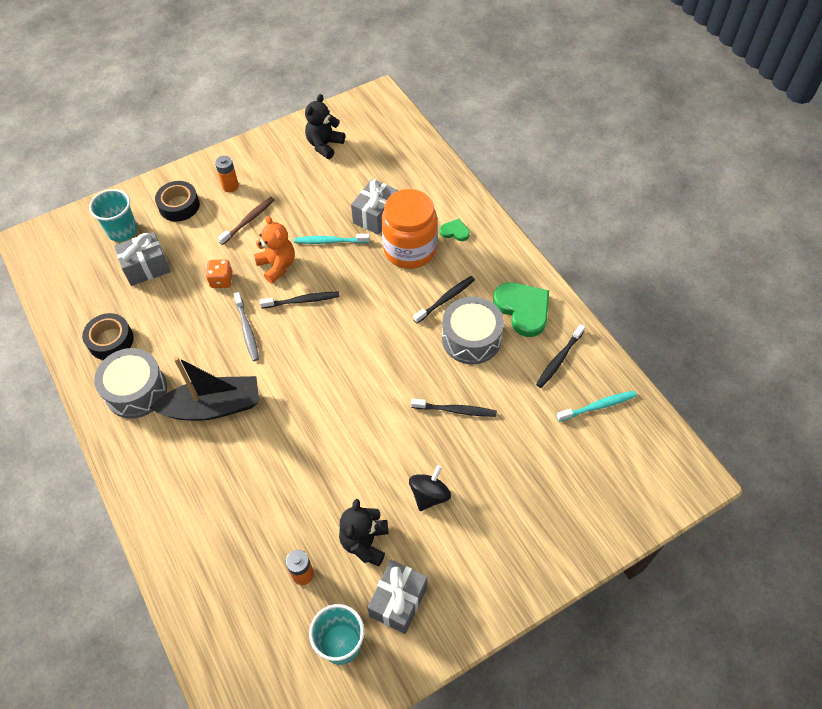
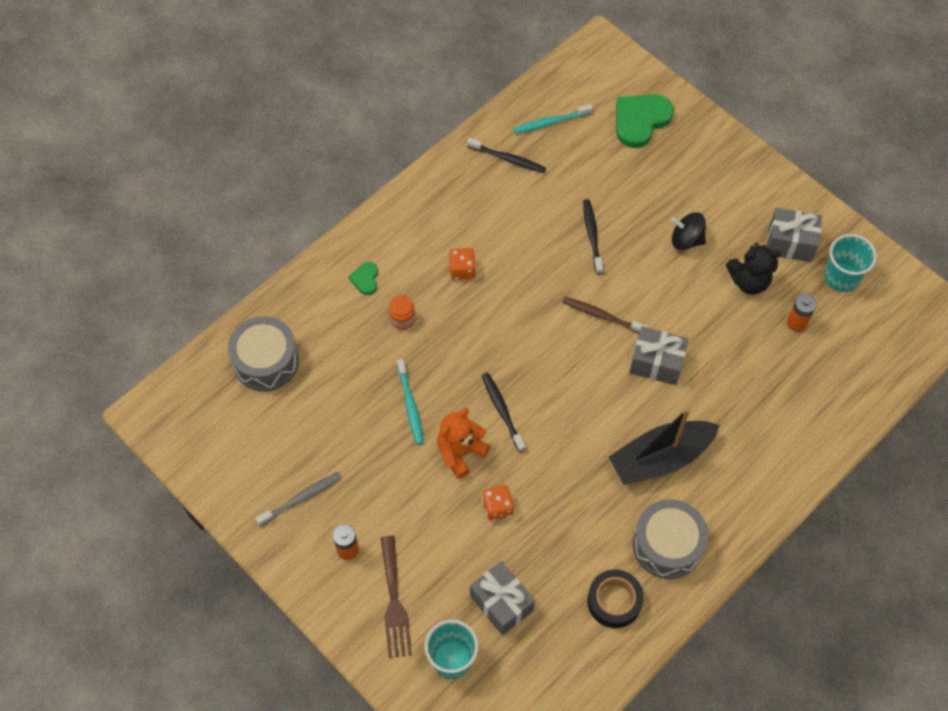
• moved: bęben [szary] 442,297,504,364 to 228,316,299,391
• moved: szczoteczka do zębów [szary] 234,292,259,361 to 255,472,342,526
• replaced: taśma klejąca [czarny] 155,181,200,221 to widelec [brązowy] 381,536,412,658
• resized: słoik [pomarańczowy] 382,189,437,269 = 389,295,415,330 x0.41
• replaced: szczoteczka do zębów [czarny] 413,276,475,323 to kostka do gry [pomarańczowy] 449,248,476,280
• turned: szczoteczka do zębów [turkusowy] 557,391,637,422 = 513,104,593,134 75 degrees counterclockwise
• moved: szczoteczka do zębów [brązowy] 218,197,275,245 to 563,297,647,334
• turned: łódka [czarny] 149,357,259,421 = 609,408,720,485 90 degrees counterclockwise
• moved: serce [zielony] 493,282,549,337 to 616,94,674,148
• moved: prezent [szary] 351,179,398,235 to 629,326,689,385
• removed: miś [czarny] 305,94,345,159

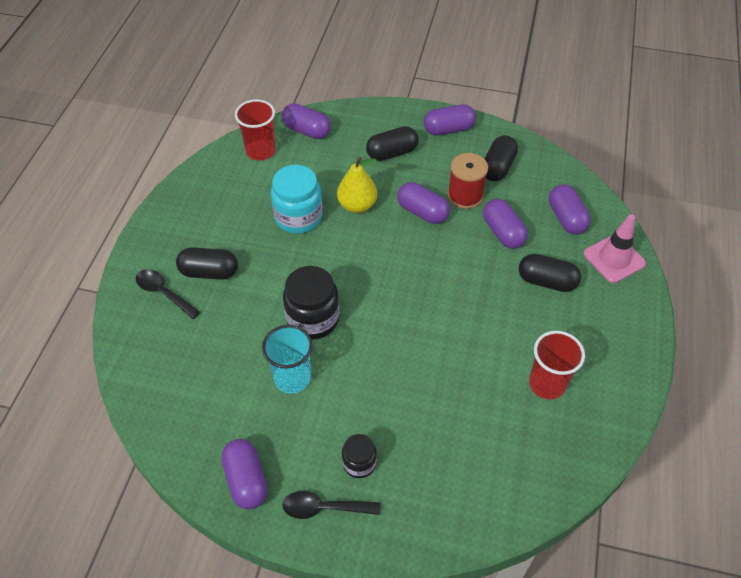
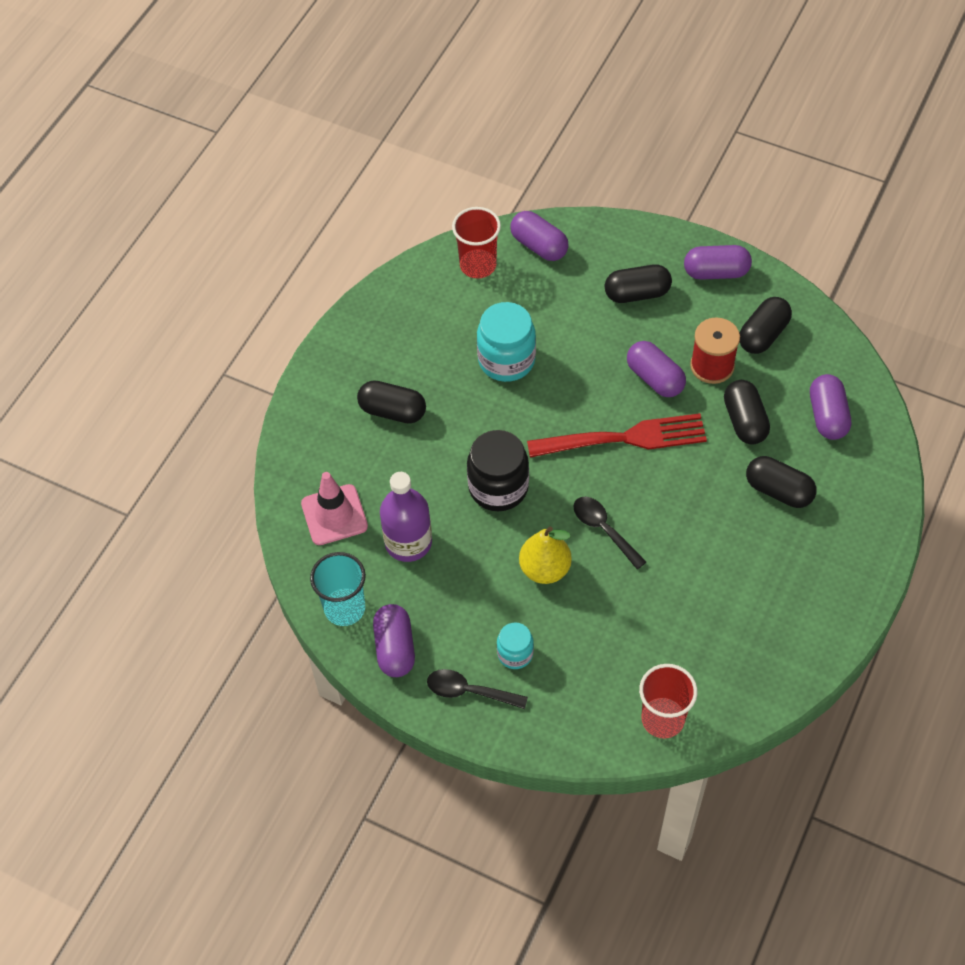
• moved: pachołek [różowy] 583,214,646,283 to 301,472,368,545
• moved: szklanka [turkusowy] 262,325,313,393 to 310,552,366,626
• added: butelka [fioletowy] 380,472,432,562
• recoloured: słoik [czarny] 342,434,377,478 to słoik [turkusowy] 497,622,534,669
• moved: gruszka [żółty] 337,157,377,213 to 519,526,572,584
• added: widelec [czerwony] 527,413,707,458
• moved: łyżka [czarny] 136,269,200,319 to 573,497,646,569
• moved: szklanka [czerwony] 529,331,585,400 to 639,664,697,738
• recoloured: kapsułka [fioletowy] 483,199,528,249 to kapsułka [czarny] 724,380,770,445

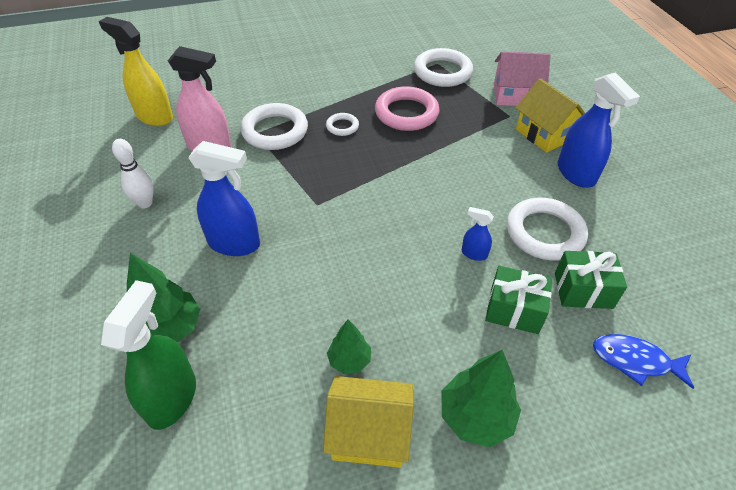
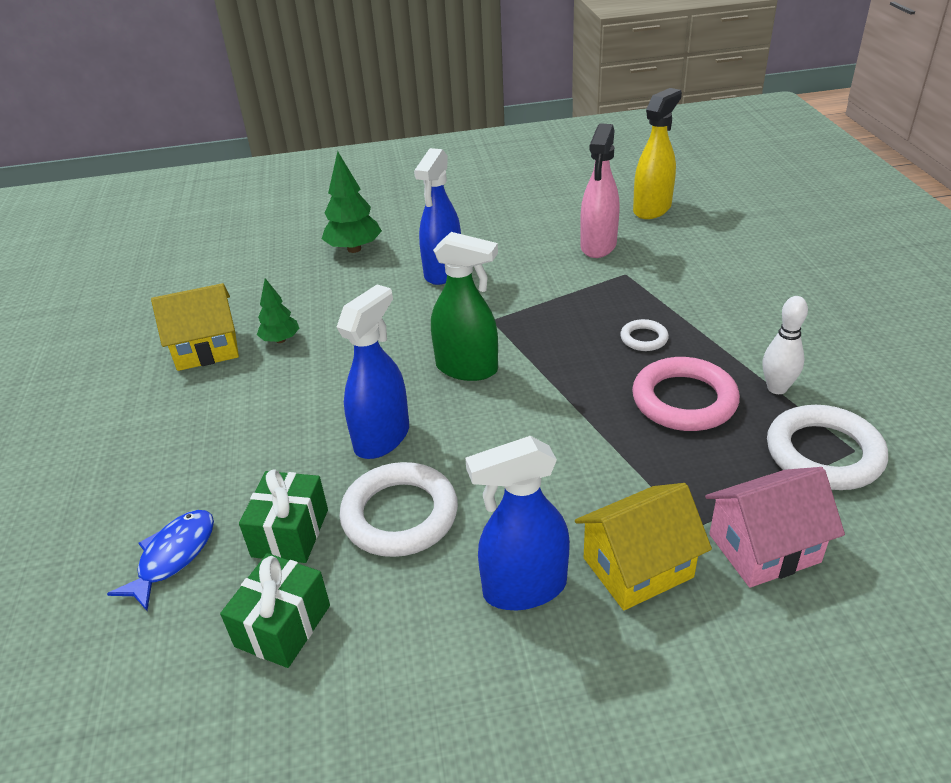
• turned: domek [żółty] 323,376,414,468 = 151,283,239,371 60 degrees clockwise
• moved: prezent [zielony] 485,266,552,334 to 220,553,330,668
• resized: spryskiwacz [niebieski] 462,207,494,261 = 337,284,409,459 x2.04
• moved: spryskiwacz [zielony] 101,280,196,430 to 431,232,498,381
• turned: domek [różowy] 494,51,550,106 = 705,467,845,588 60 degrees clockwise
• moved: kręgiel [biały] 112,139,154,208 to 763,296,808,394
• removed: pierścień [biały] 240,103,308,150
• removed: drzewko [zielony] 442,349,521,447

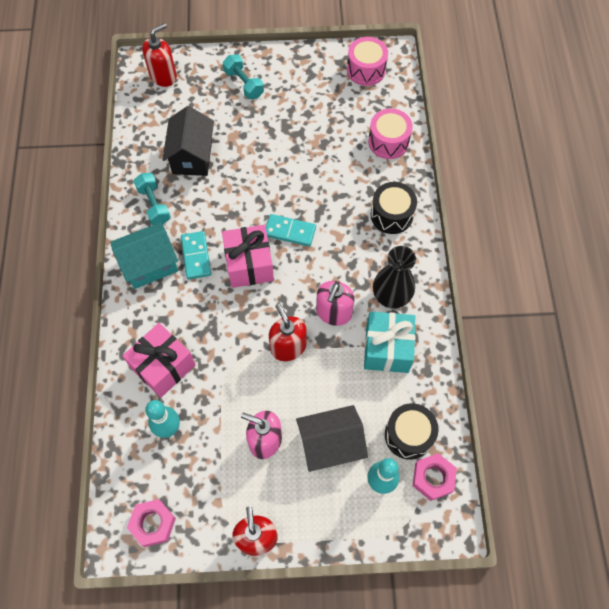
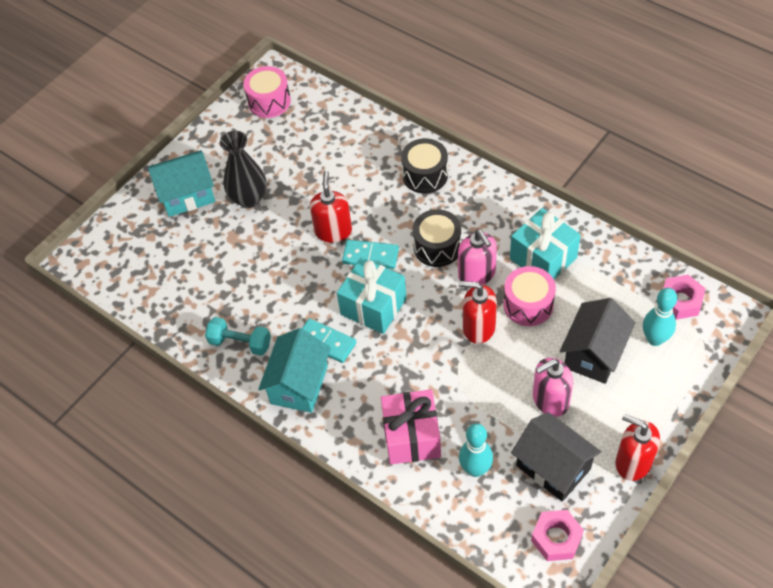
• replaced: hantel [turkusowy] 223,55,264,99 to domek [turkusowy] 148,150,216,217
• moved: wazon [czarny] 373,246,416,309 to 220,131,266,208
• moved: dozownik mydła [czerwony] 142,23,177,87 to 310,171,352,243
• recoloured: prezent [różowy] 222,225,274,288 to prezent [turkusowy] 337,257,407,334
• turned: kostka domina [turkusowy] 266,214,316,247 = 342,240,399,269 45 degrees clockwise
• moved: bęben [czarny] 385,403,438,460 to 412,209,461,267
• moved: bęben [różowy] 368,108,413,159 to 504,266,556,326
• moved: domek [czarny] 162,106,214,176 to 511,412,601,502

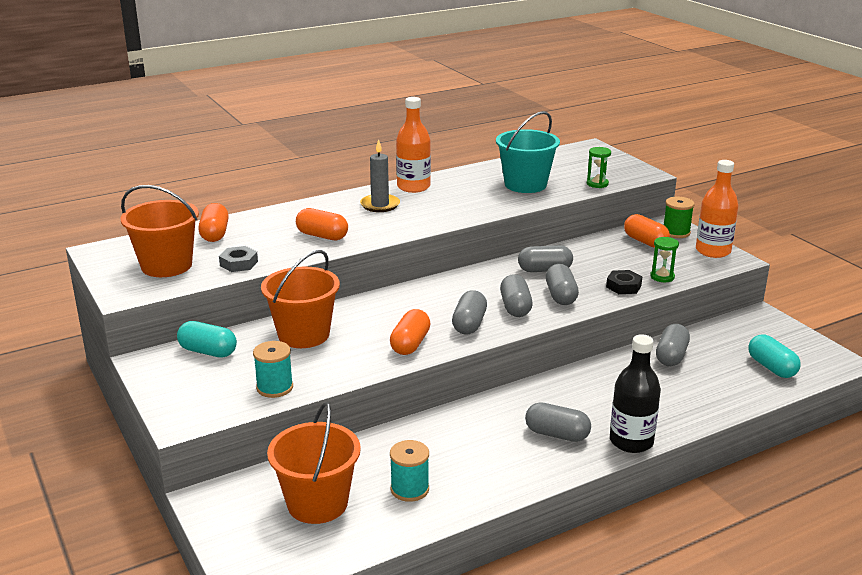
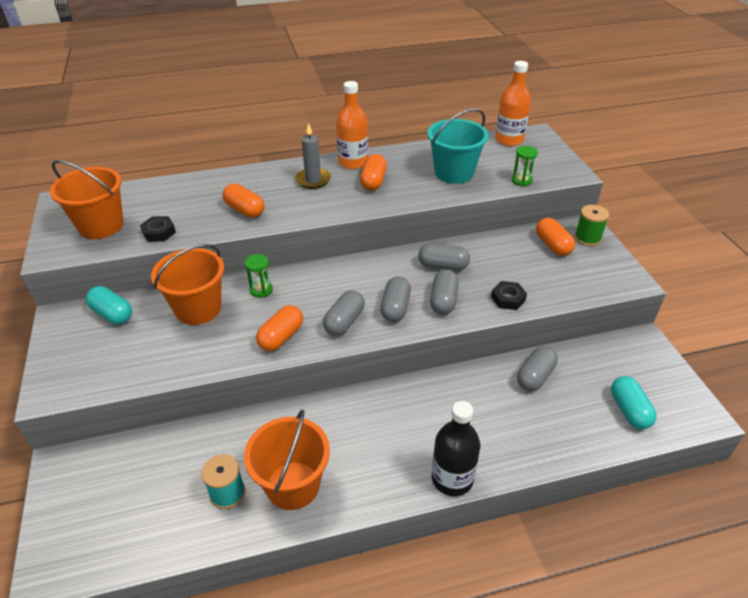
• recoloured: nakrętka [szary] 219,246,258,272 to nakrętka [czarny] 140,216,176,242
• moved: wiadro [pomarańczowy] 267,402,361,524 to 244,410,330,510
• moved: klepsydra [zielony] 650,237,679,282 to 245,254,273,297
• moved: kapsułka [pomarańczowy] 198,203,229,242 to 360,154,387,191
• moved: butelka [pomarańczowy] 696,160,738,258 to 495,61,531,146
• removed: szpulka [turkusowy] 253,341,293,398
• removed: kapsułka [szary] 525,402,591,442

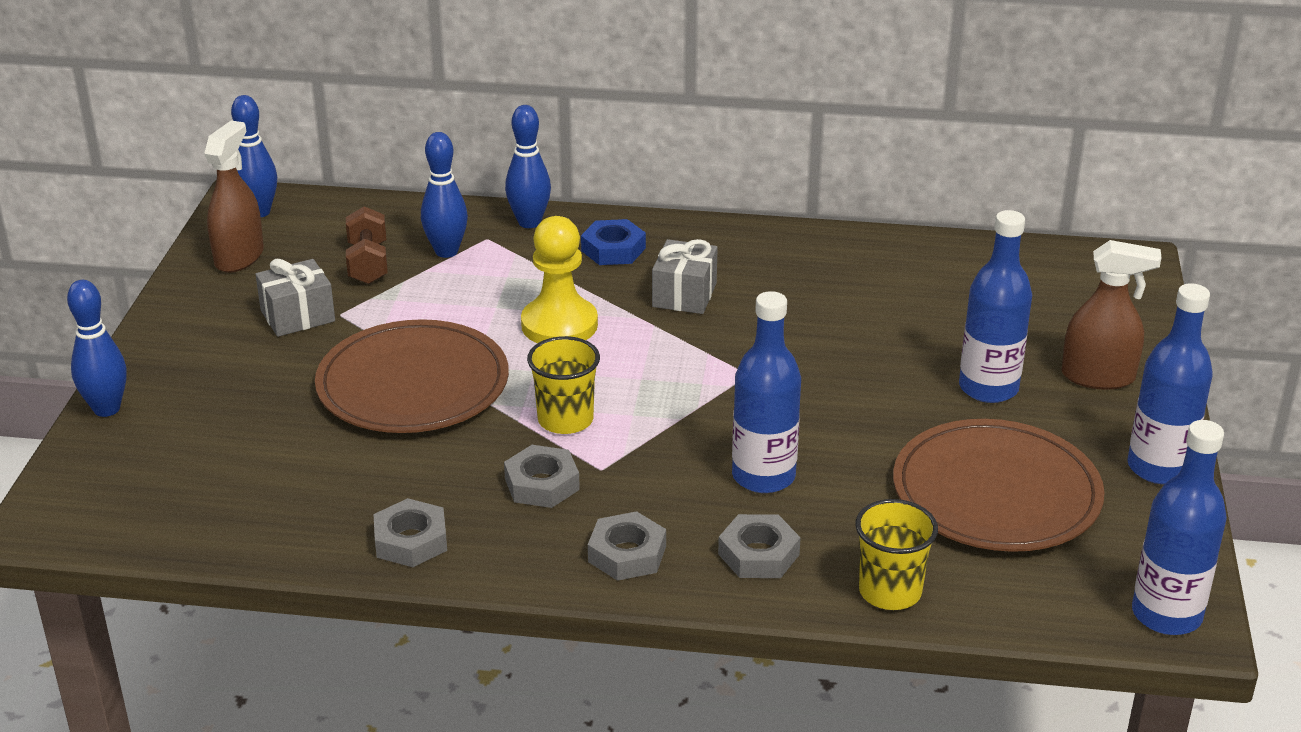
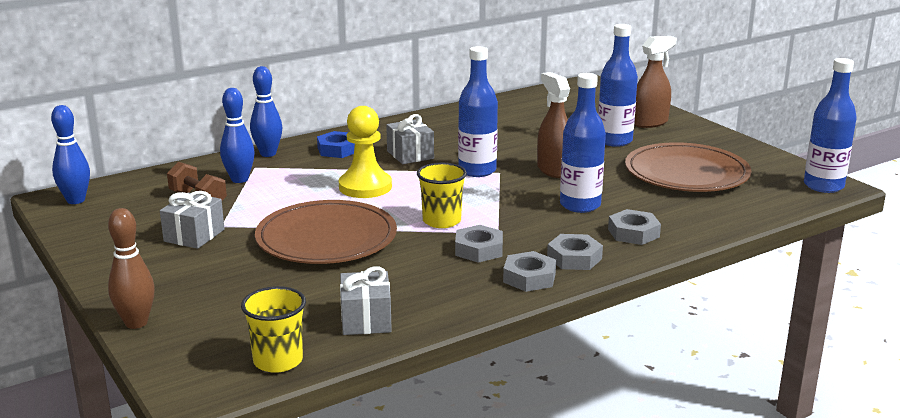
• recoloured: kręgiel [niebieski] 67,280,127,417 to kręgiel [brązowy] 108,208,155,329
• moved: szklanka [żółty] 855,499,938,610 to 241,286,306,373
• added: prezent [szary] 340,266,392,335
• moved: butelka [niebieski] 1127,283,1213,484 to 458,46,498,177
• moved: nakrętka [szary] 374,498,447,567 to 503,251,556,292
• moved: spryskiwacz [brązowy] 204,120,264,273 to 537,72,570,178

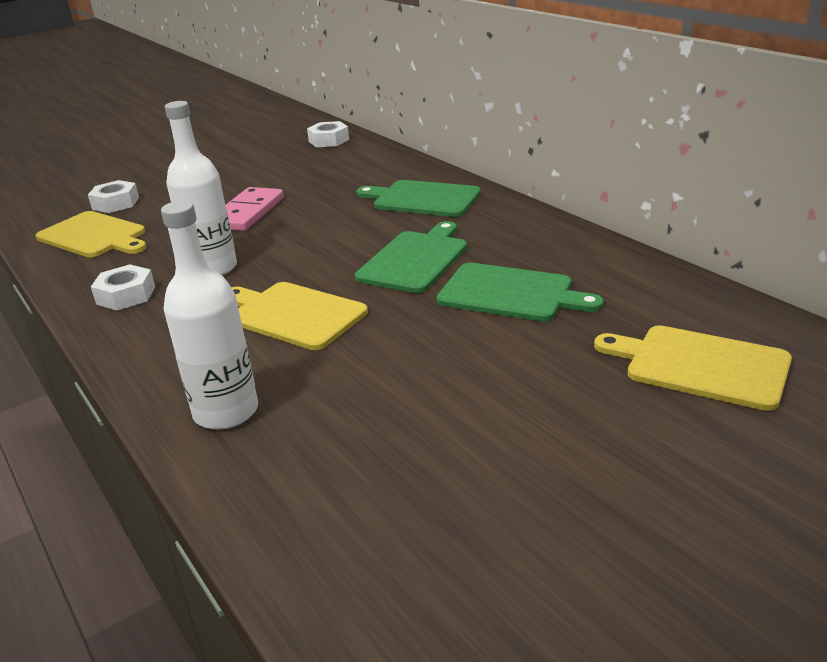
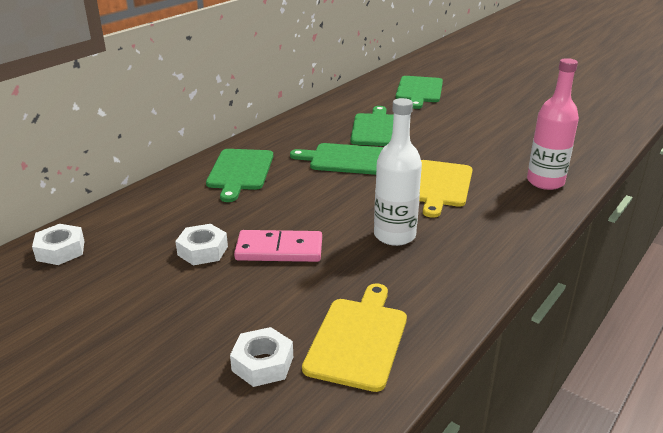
• moved: nakrętka [biały] 91,265,155,311 to 175,224,228,265
• recoloured: deska do krojenia [żółty] 594,325,792,411 to deska do krojenia [zielony] 396,76,443,109
• recoloured: butelka [biały] 161,201,258,430 to butelka [różowy] 527,58,579,190

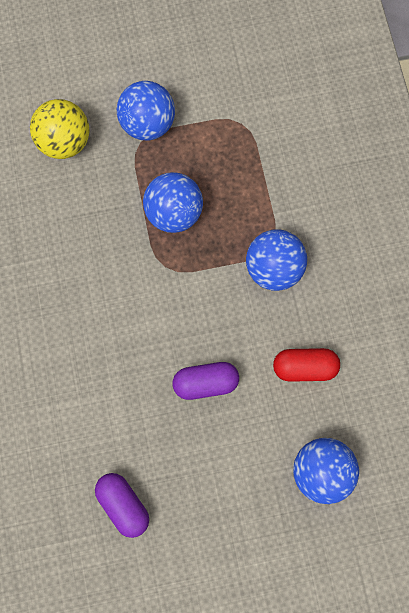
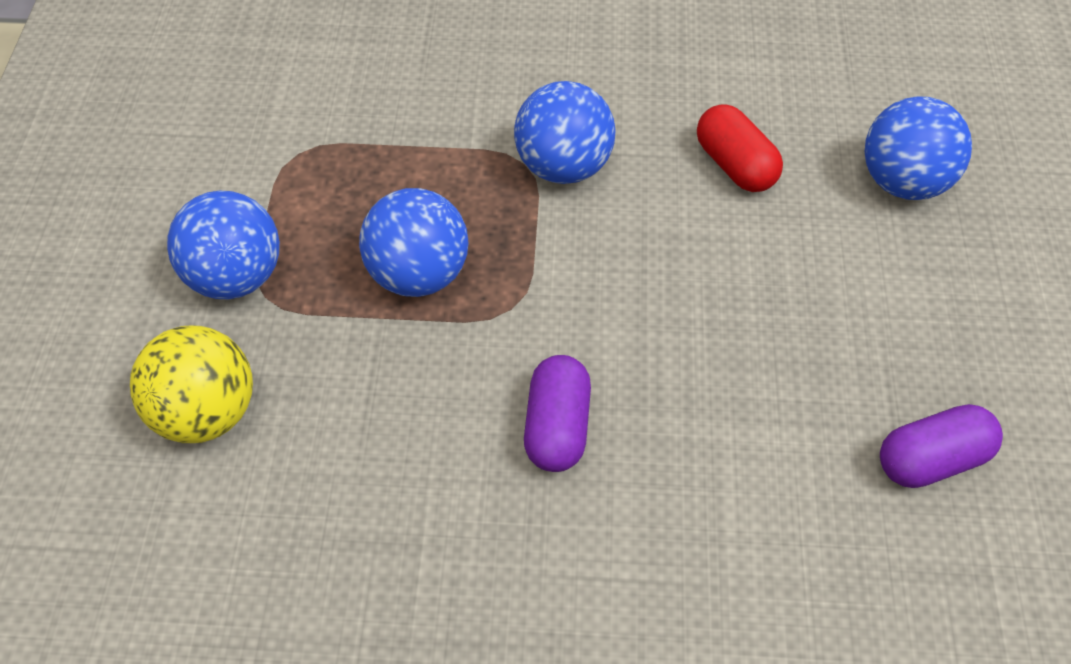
• moved: kapsułka [fioletowy] 173,362,239,400 to 524,355,591,472
• turned: kapsułka [czerwony] 273,348,340,382 = 697,104,783,192 45 degrees counterclockwise

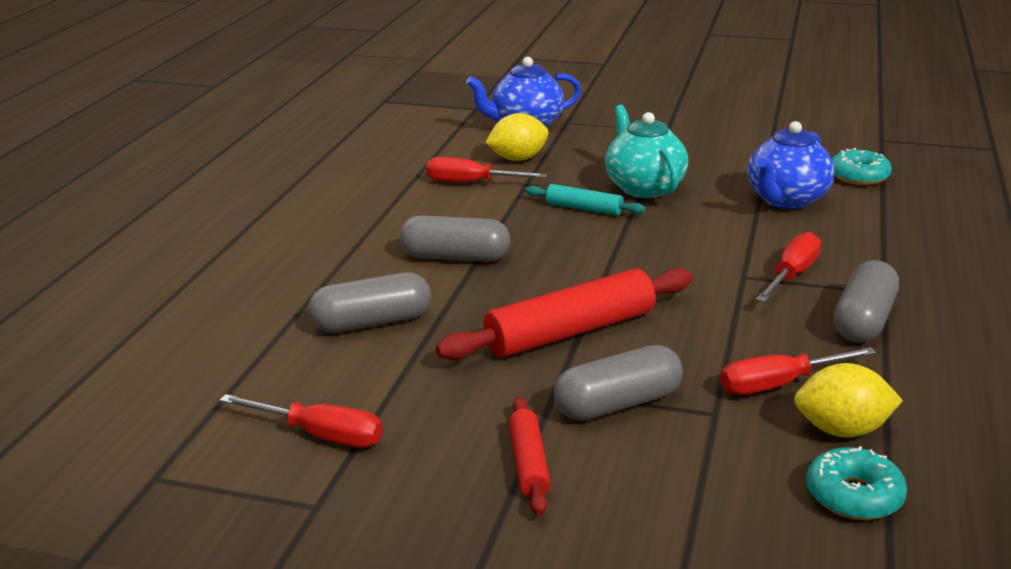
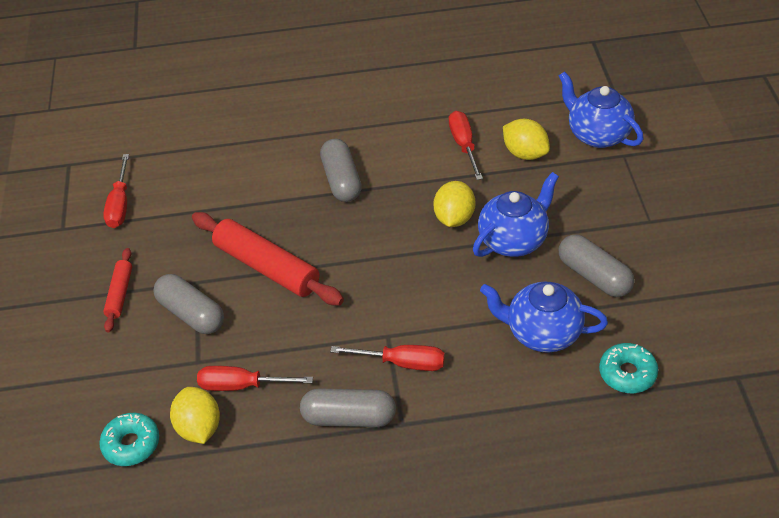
• turned: wałek do ciasta [czerwony] 509,397,551,515 = 103,248,132,332 60 degrees counterclockwise
• turned: śrubokręt [czerwony] 720,347,876,395 = 197,366,313,391 45 degrees counterclockwise
• replaced: wałek do ciasta [turkusowy] 525,184,646,216 to cytryna [żółty] 433,181,475,227
• recoloured: imbryk [turkusowy] 605,105,688,198 to imbryk [niebieski] 473,172,559,257
• moved: kapsułka [szary] 308,272,431,333 to 559,234,634,297

